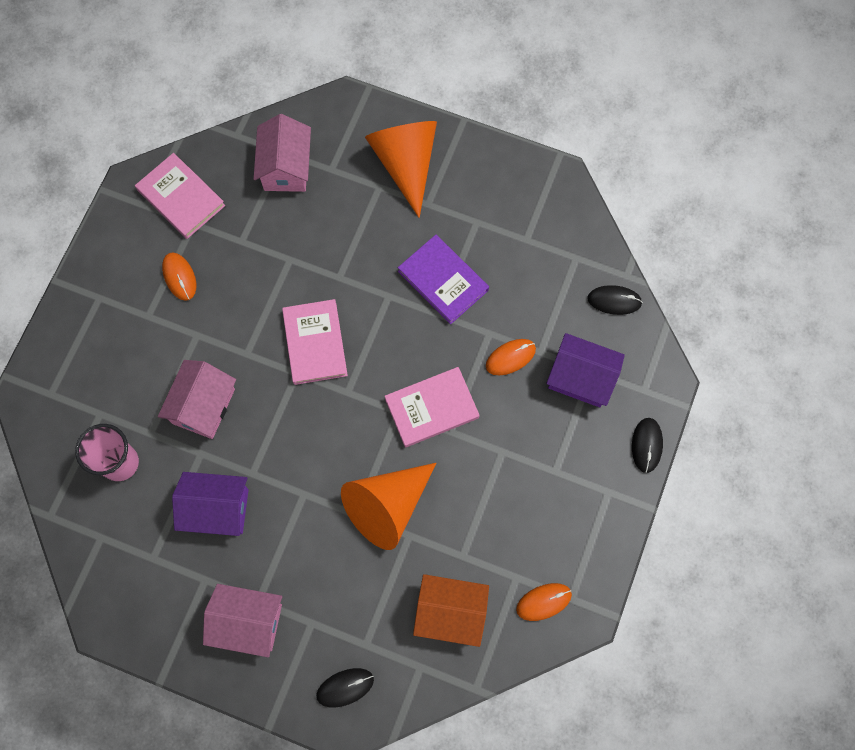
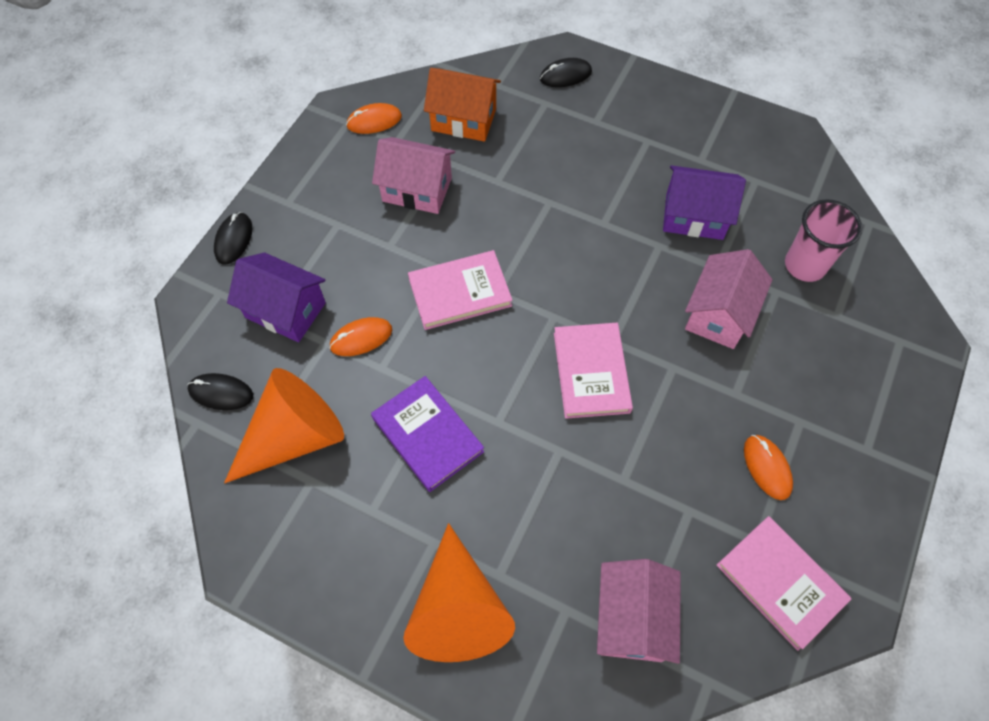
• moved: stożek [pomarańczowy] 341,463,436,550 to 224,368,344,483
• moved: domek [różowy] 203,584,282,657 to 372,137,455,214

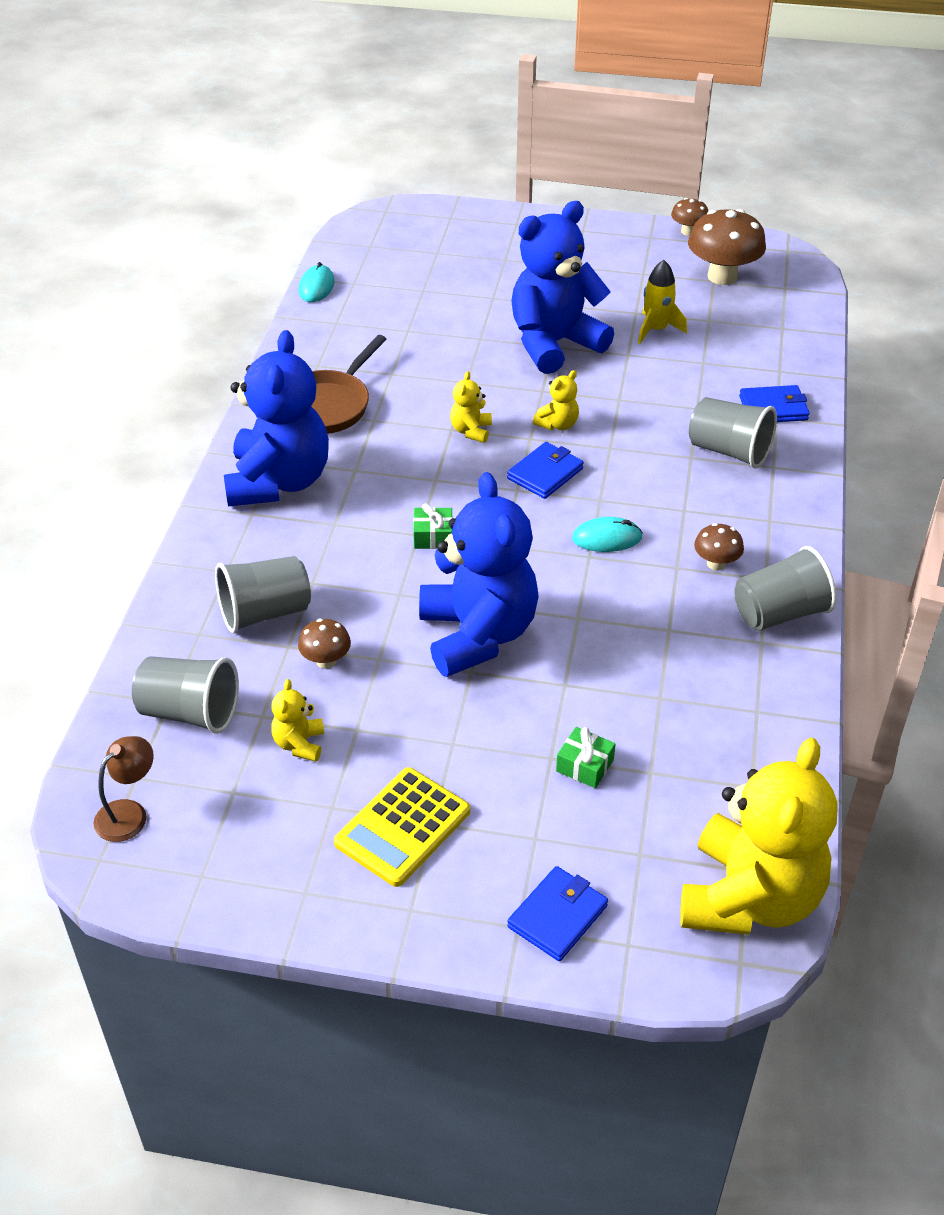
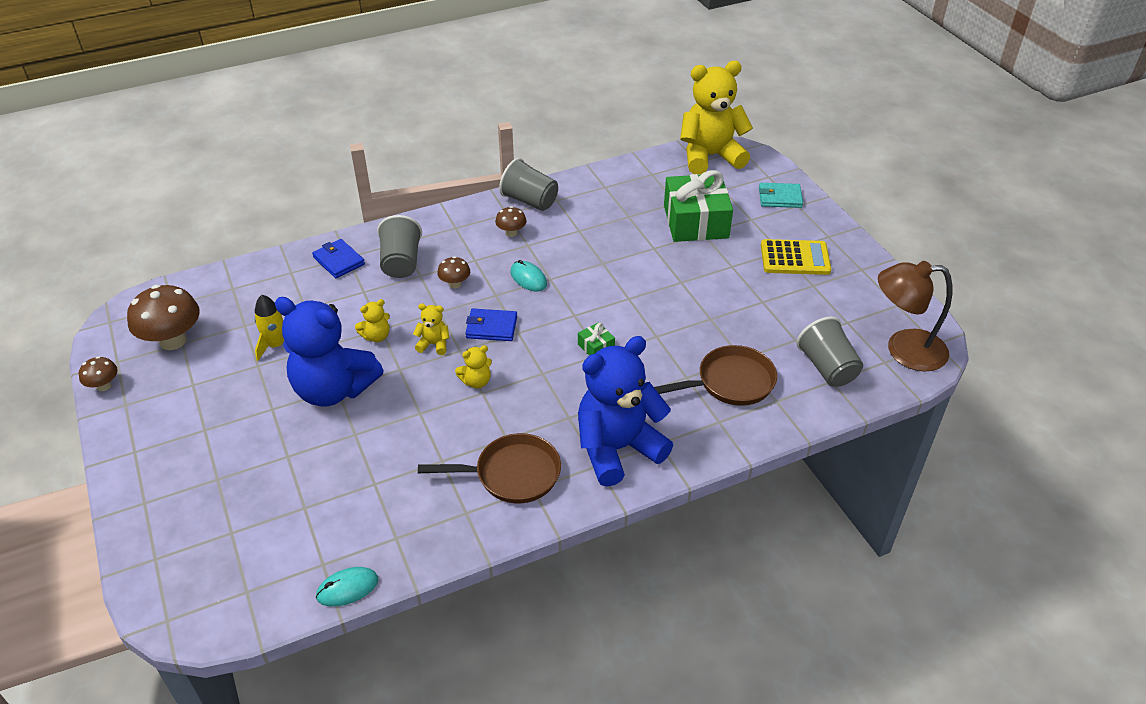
• moved: miś [żółty] 271,679,324,762 to 355,299,390,342
• moved: grzyb [brązowy] 298,619,351,669 to 437,256,470,289
• replaced: szklanka [szary] 215,556,311,633 to patelnia [brązowy] 654,345,777,406
• resized: prezent [zielony] 556,727,615,788 = 664,170,733,242 x2.45
• recoloured: portfel [niebieski] 507,866,608,961 to portfel [turkusowy] 759,183,803,208
• resized: lampka [brązowy] 93,736,154,842 = 878,261,952,372 x1.88
• removed: miś [niebieski] 419,472,539,677

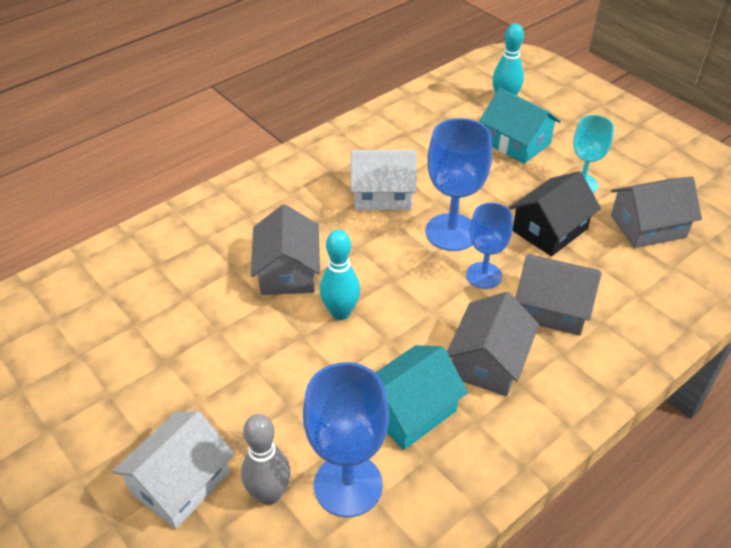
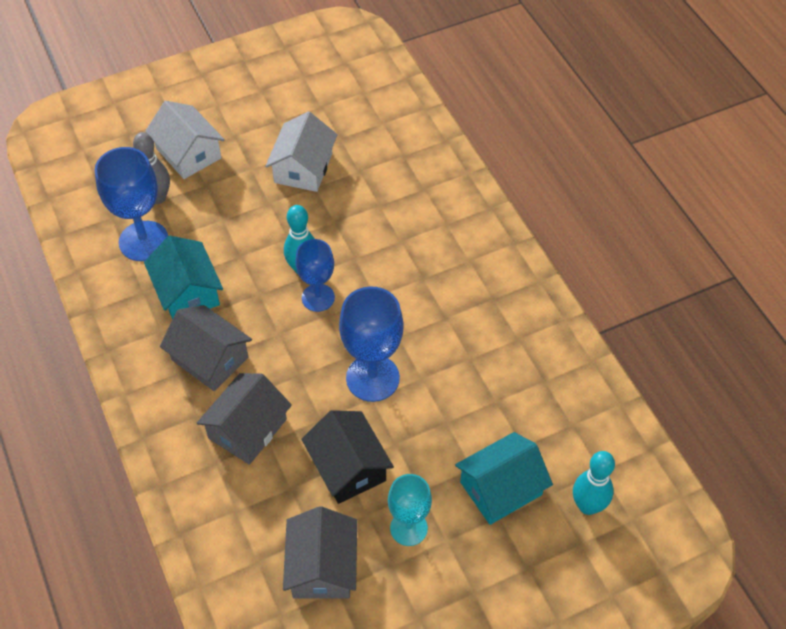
• moved: domek [biały] 351,150,417,210 to 265,111,338,192
• moved: kielich [niebieski] 466,203,513,289 to 295,239,335,312
• removed: domek [szary] 251,204,320,295

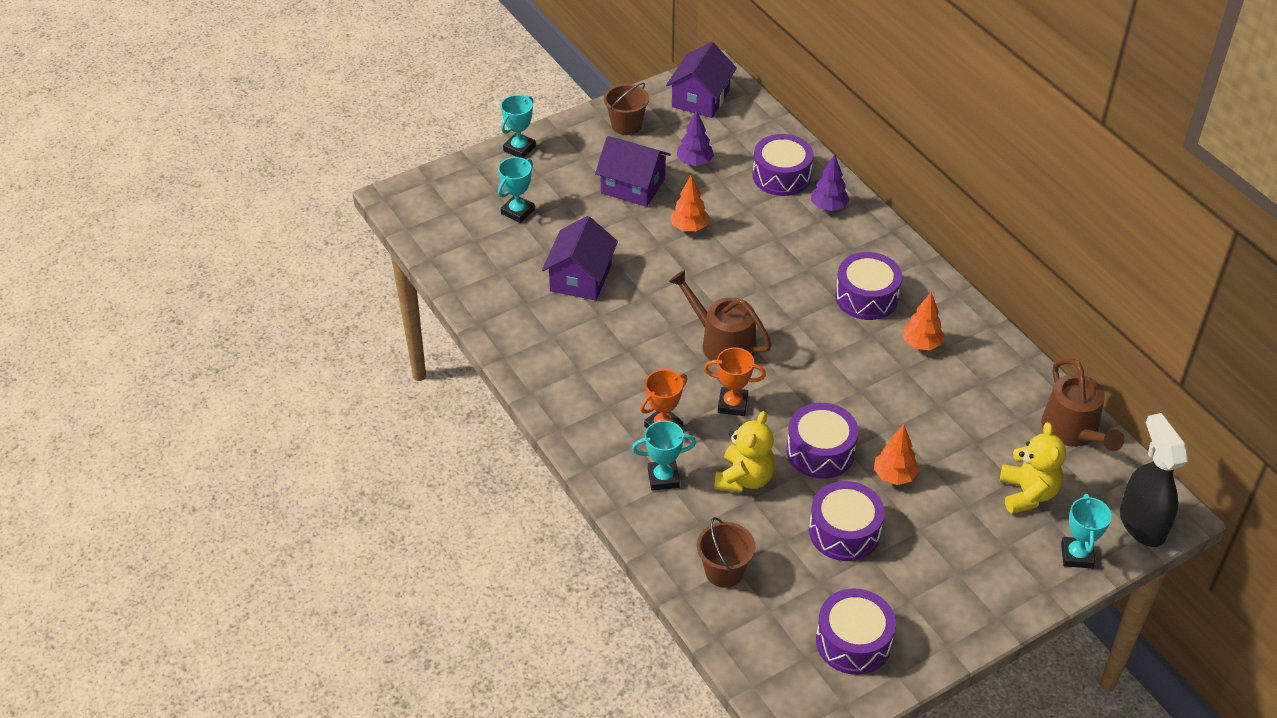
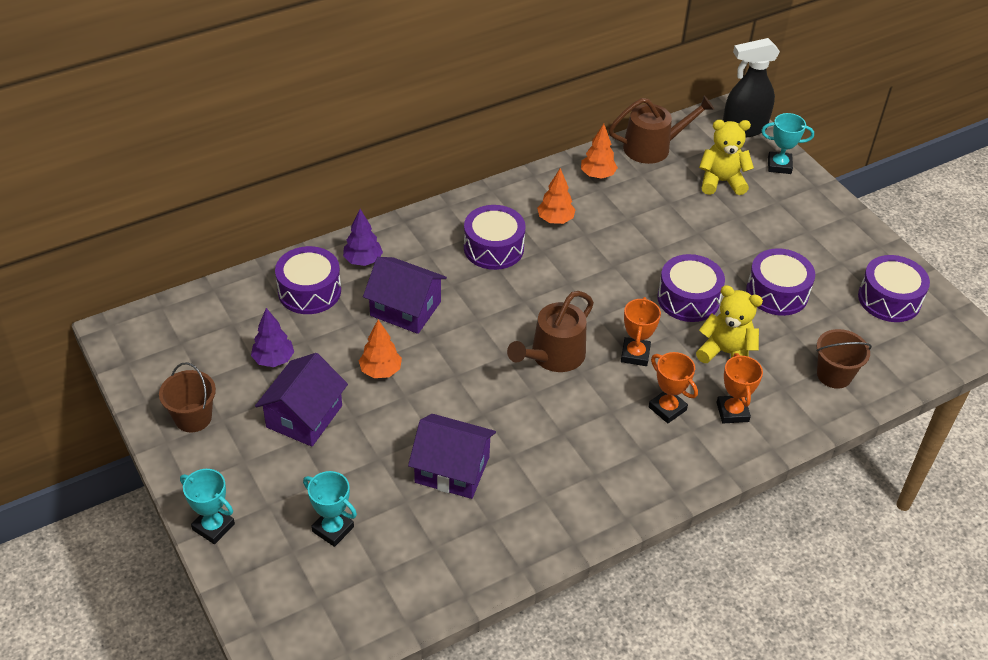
• moved: domek [fioletowy] 666,42,737,118 to 363,257,447,334
• moved: drzewko [pomarańczowy] 874,425,919,485 to 581,124,618,179
• recoloured: puchar [turkusowy] 632,421,696,491 to puchar [pomarańczowy] 717,353,763,424

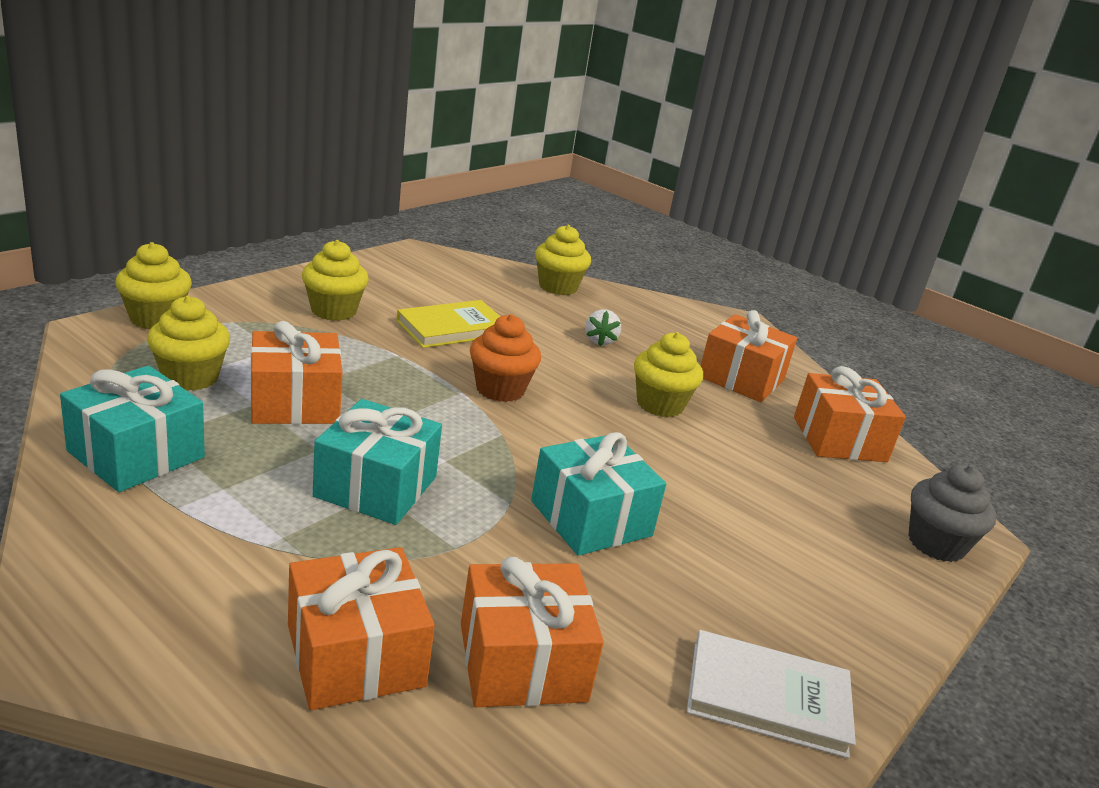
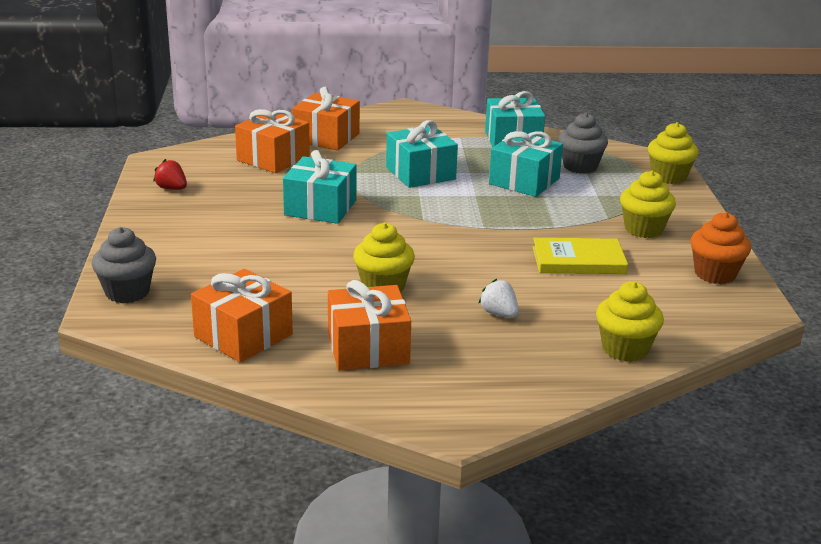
• replaced: książka [biały] 687,630,856,758 to truskawka [czerwony] 153,159,187,190
• recoloured: prezent [pomarańczowy] 251,321,343,424 to prezent [turkusowy] 489,131,563,197
• turned: książka [żółty] 396,300,501,348 = 533,238,628,274 75 degrees clockwise
• recoloured: muffinka [żółty] 147,296,230,391 to muffinka [szary] 559,113,608,174
• moved: muffinka [pomarańczowy] 470,314,541,402 to 690,212,751,284

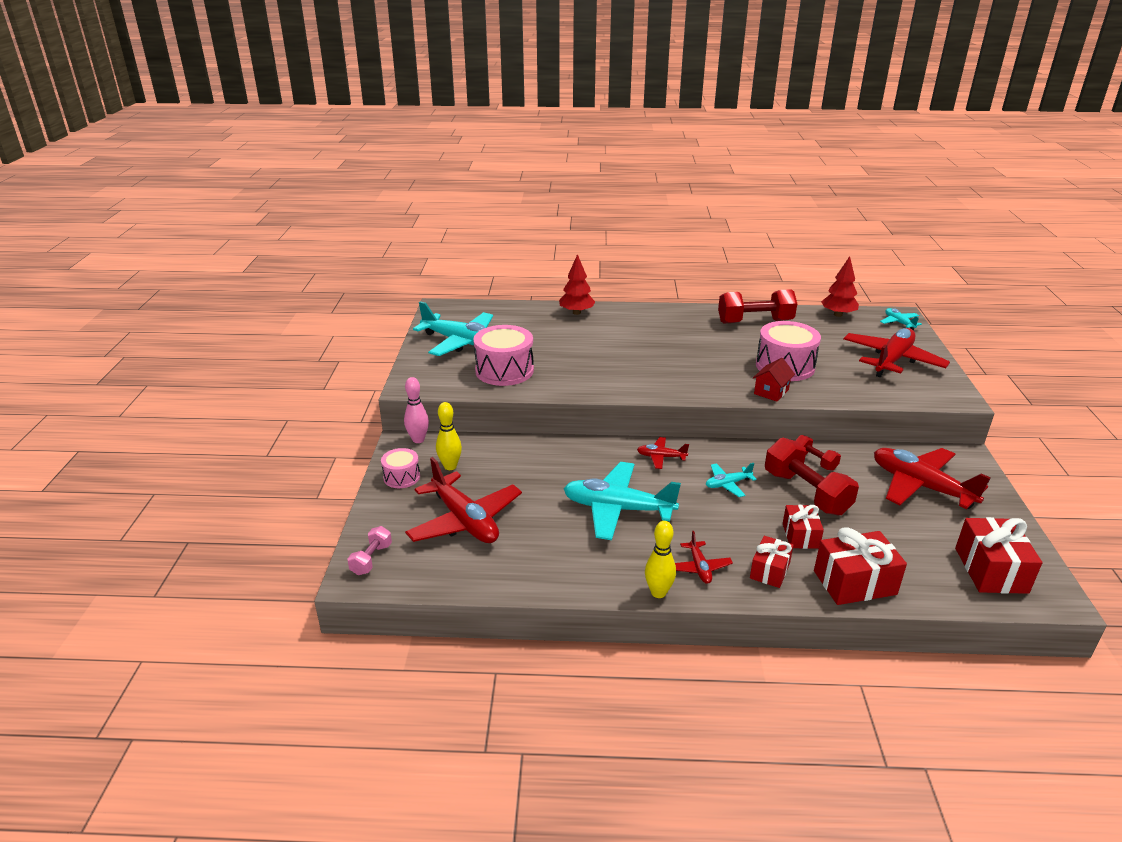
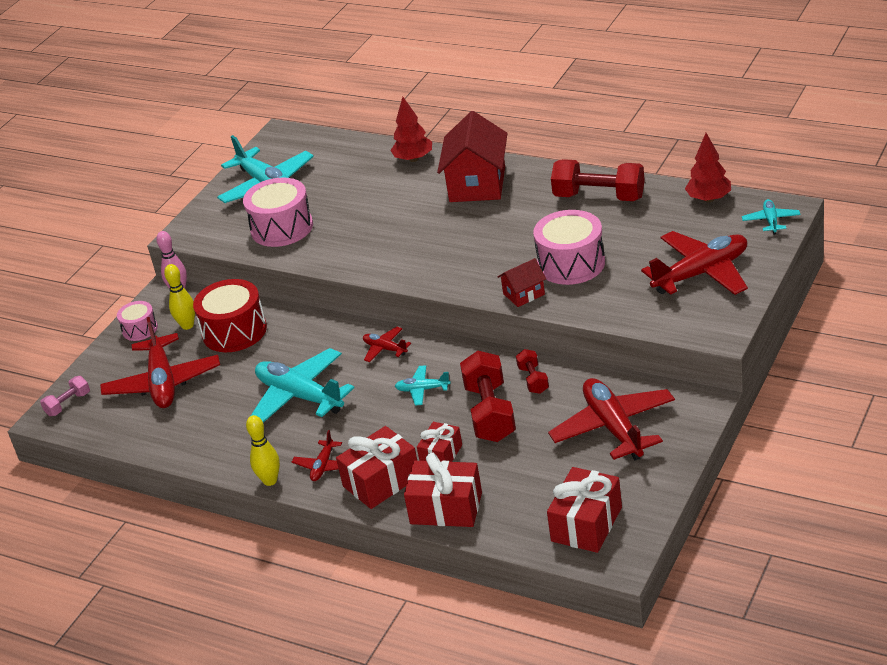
• added: bęben [czerwony] 193,279,267,352
• resized: prezent [czerwony] 750,536,794,588 = 336,426,417,509 x1.61
• added: domek [czerwony] 437,111,508,202

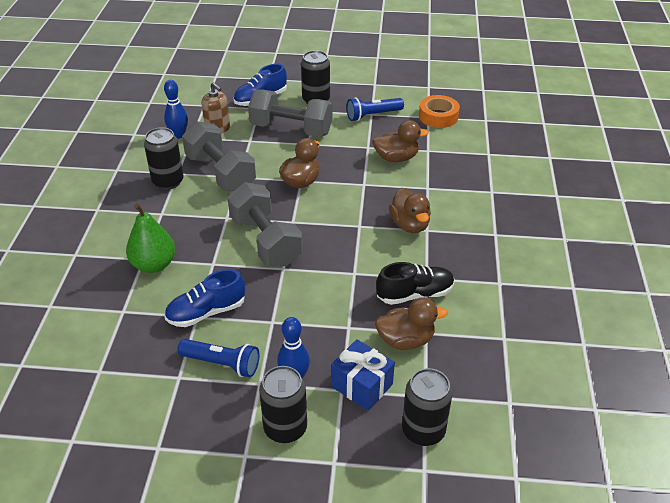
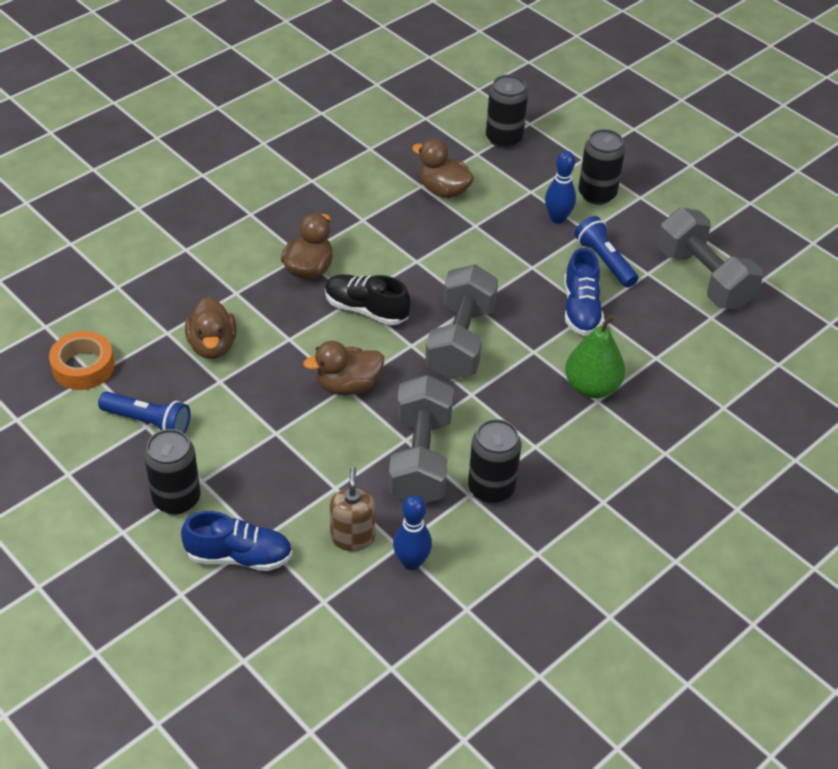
• turned: kaczka [brązowy] 372,120,429,162 = 185,297,237,359 135 degrees counterclockwise
• moved: but [czarny] 376,262,455,305 to 325,274,411,325
• turned: but [niebieski] 164,269,245,327 = 564,248,604,336 75 degrees clockwise
• moved: hantel [szary] 248,90,332,137 to 657,208,763,309
• removed: prezent [niebieski] 331,339,395,411

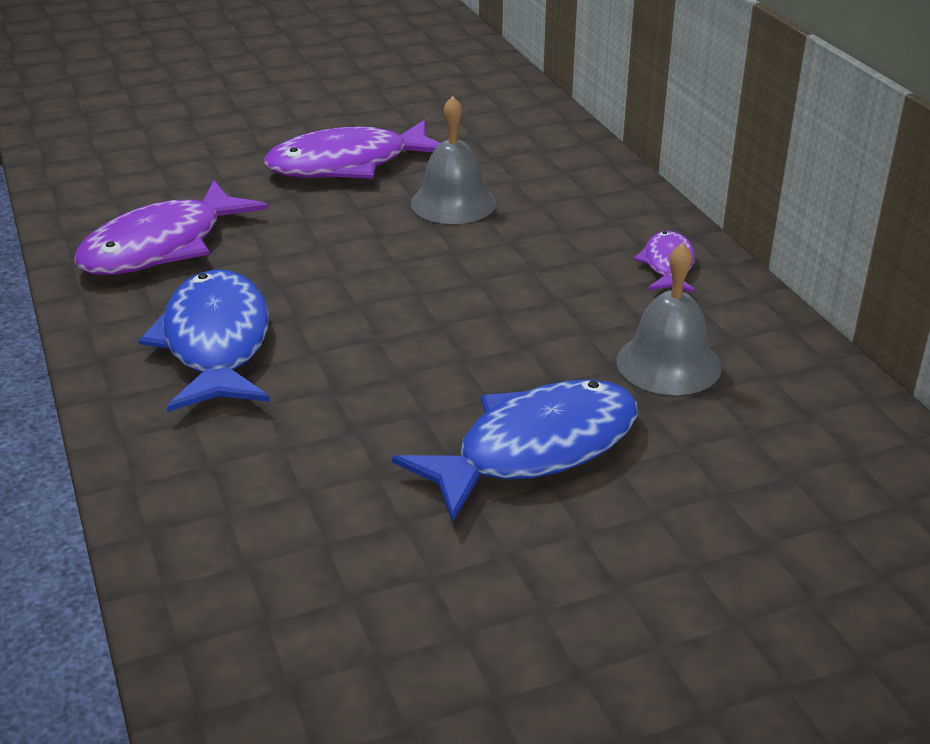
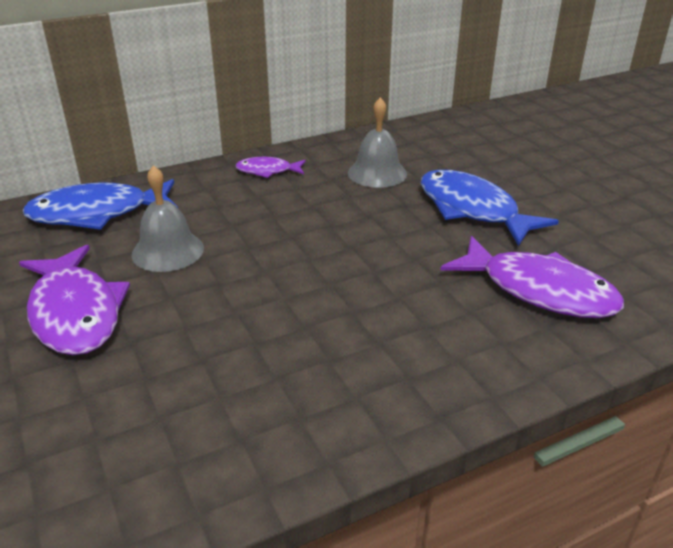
• moved: ryba [niebieski] 138,270,270,412 to 23,179,178,230
• moved: ryba [fioletowy] 74,181,268,275 to 440,236,624,318

